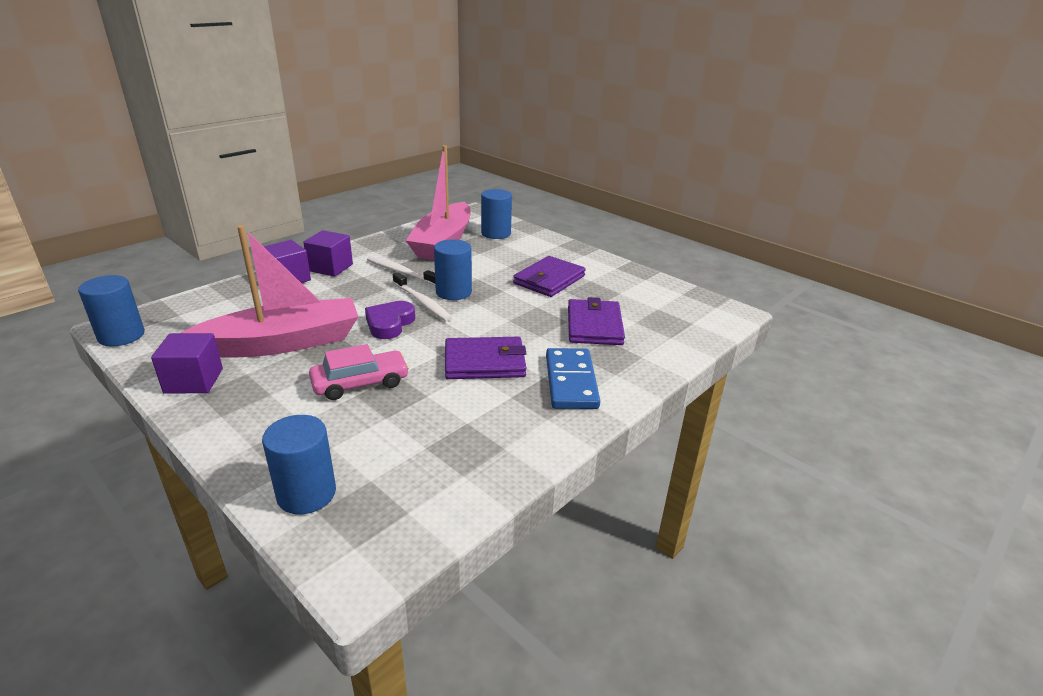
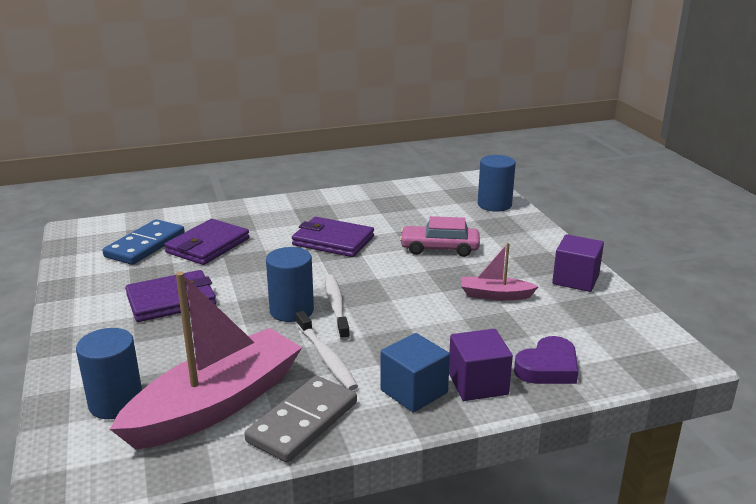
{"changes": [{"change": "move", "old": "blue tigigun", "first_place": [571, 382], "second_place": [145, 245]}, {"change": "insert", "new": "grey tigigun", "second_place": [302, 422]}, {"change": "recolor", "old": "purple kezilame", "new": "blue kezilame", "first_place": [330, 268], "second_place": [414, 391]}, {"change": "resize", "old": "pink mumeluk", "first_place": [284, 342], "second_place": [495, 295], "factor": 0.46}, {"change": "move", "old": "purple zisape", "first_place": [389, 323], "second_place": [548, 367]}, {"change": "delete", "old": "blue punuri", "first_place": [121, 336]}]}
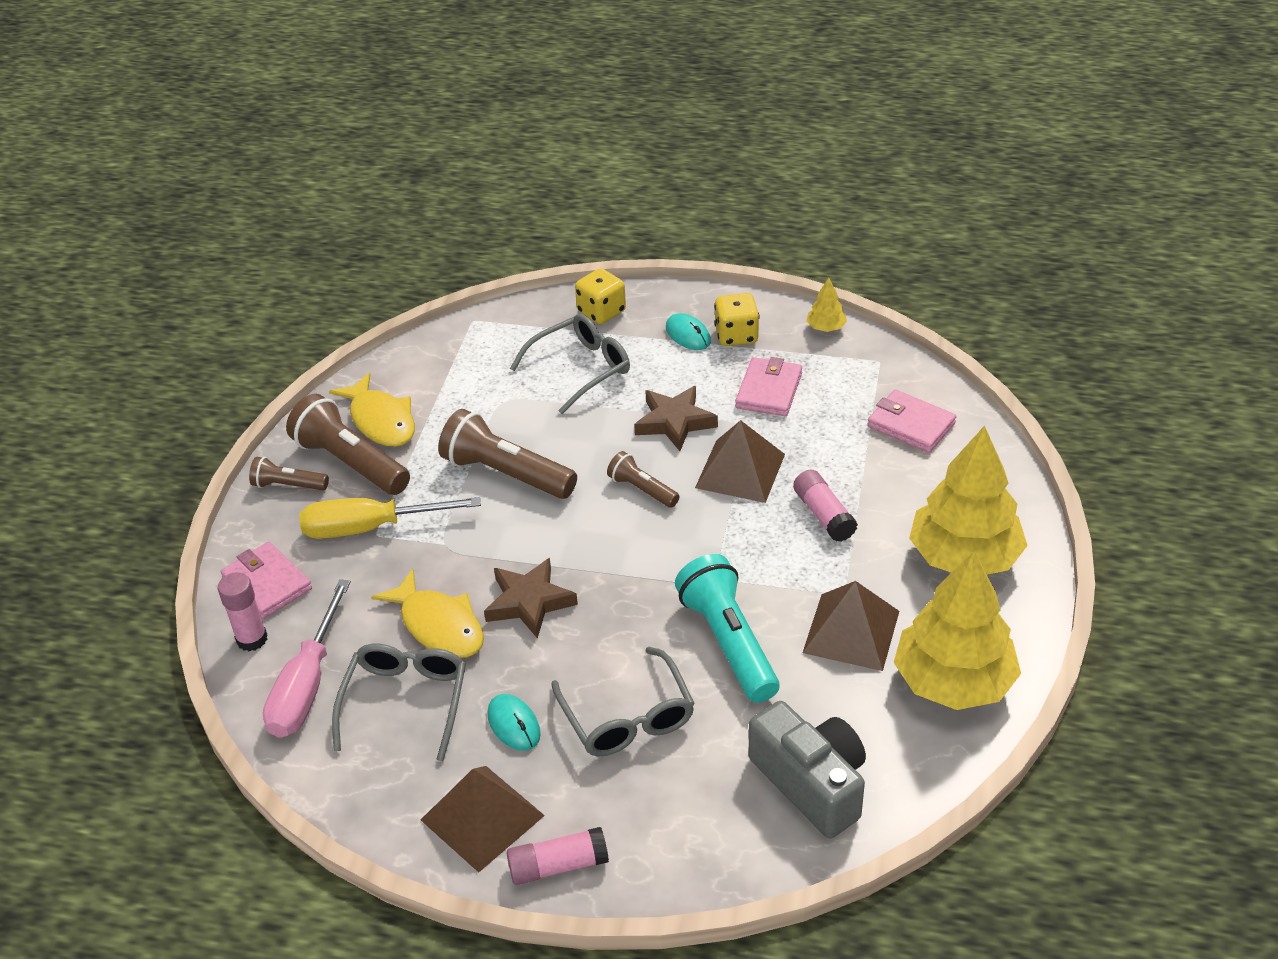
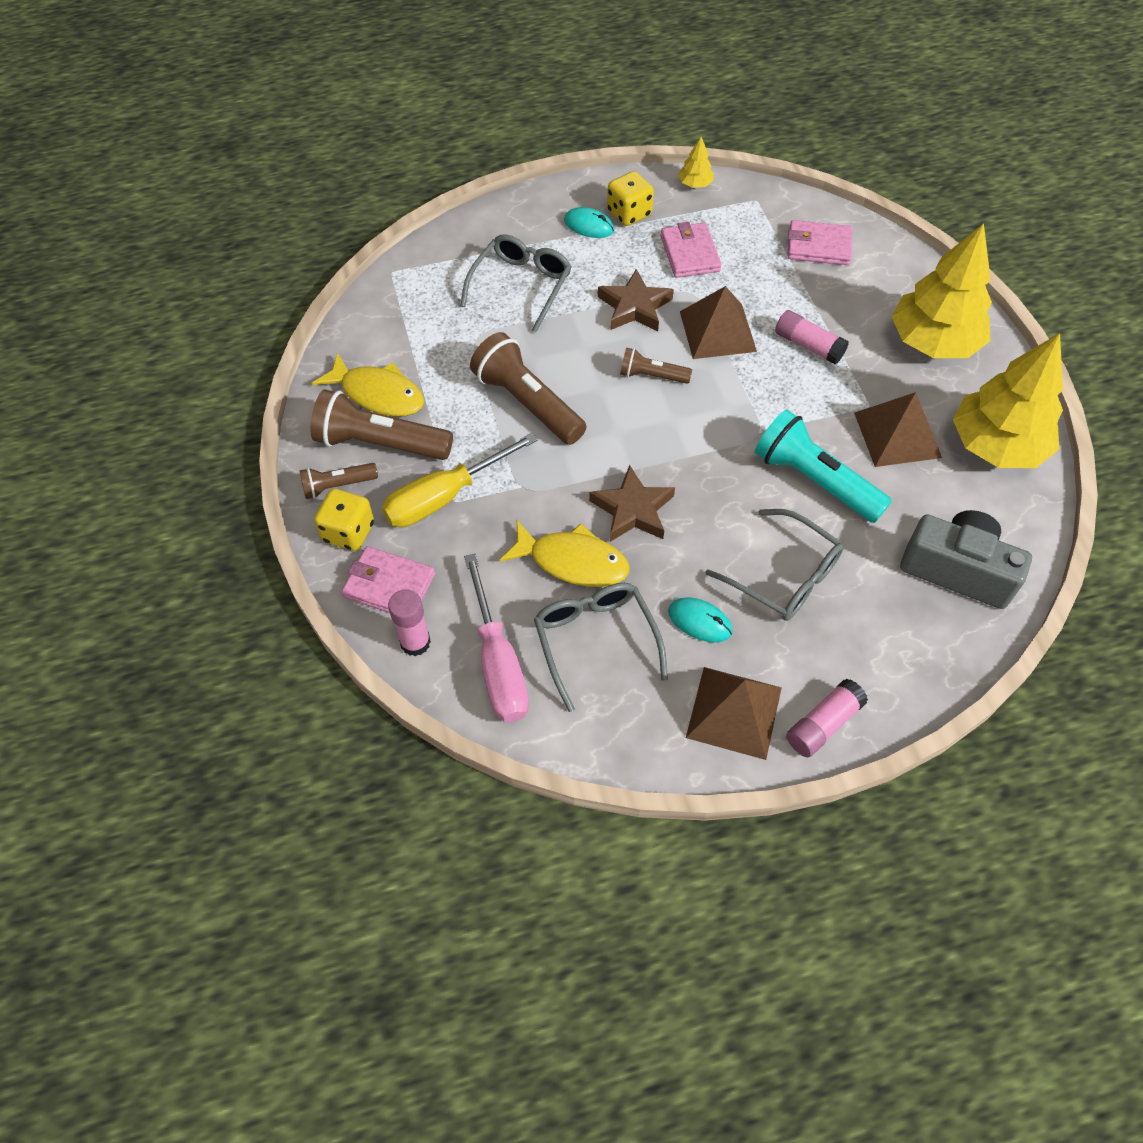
{"changes": [{"change": "move", "old": "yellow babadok", "first_place": [601, 312], "second_place": [348, 532]}, {"change": "rotate", "old": "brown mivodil", "first_place": [506, 473], "second_place": [527, 403], "degrees": 45}]}
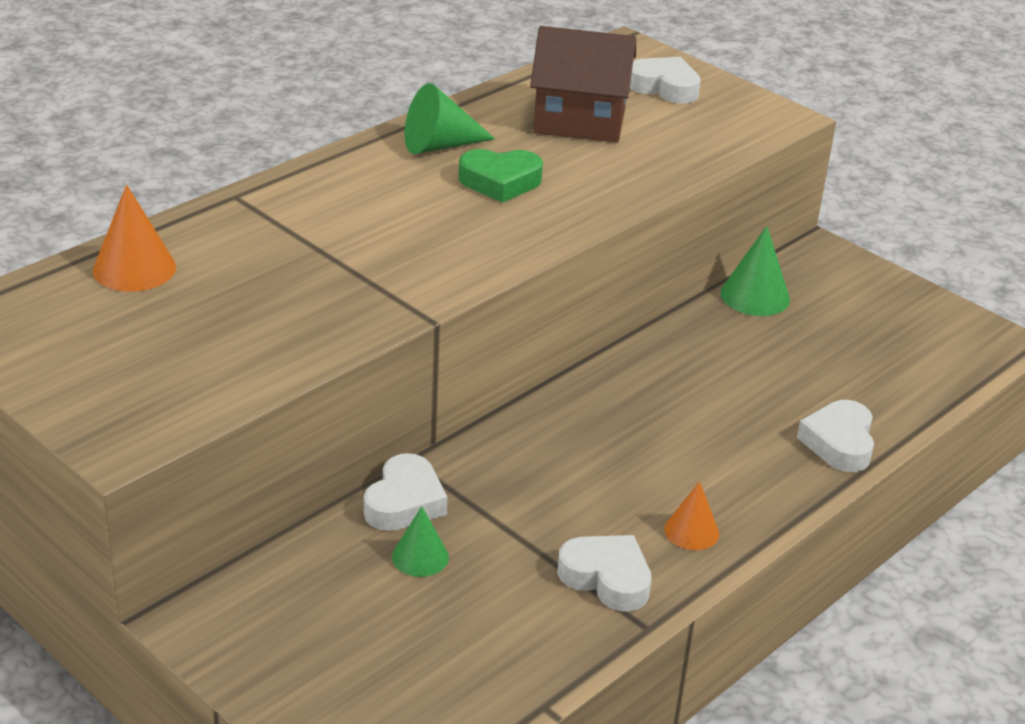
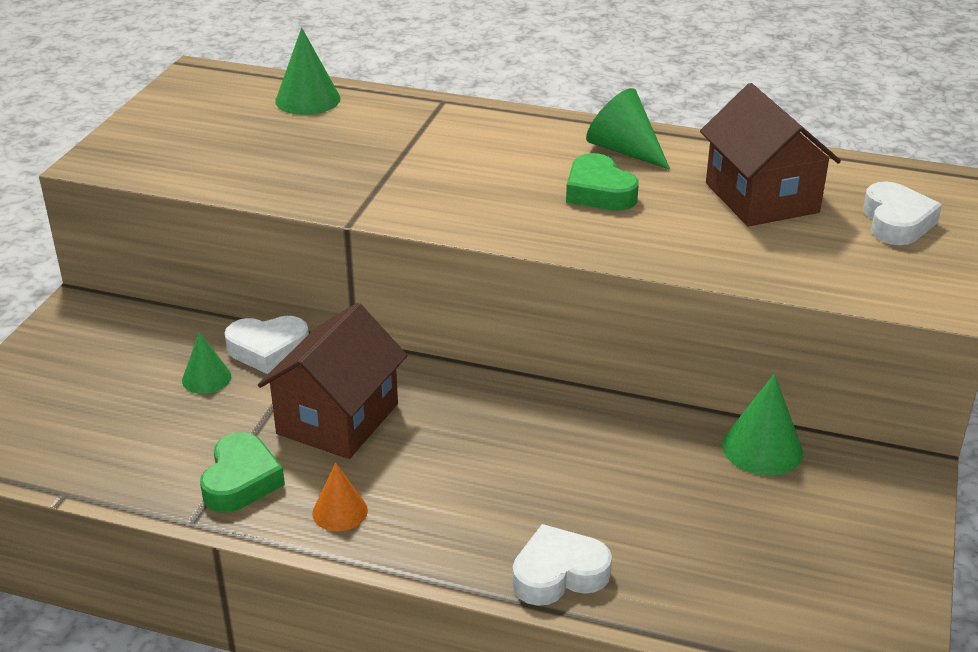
{"changes": [{"change": "recolor", "old": "white zisape", "new": "green zisape", "first_place": [606, 578], "second_place": [241, 480]}, {"change": "insert", "new": "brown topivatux", "second_place": [338, 419]}, {"change": "recolor", "old": "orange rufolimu", "new": "green rufolimu", "first_place": [134, 268], "second_place": [308, 99]}]}
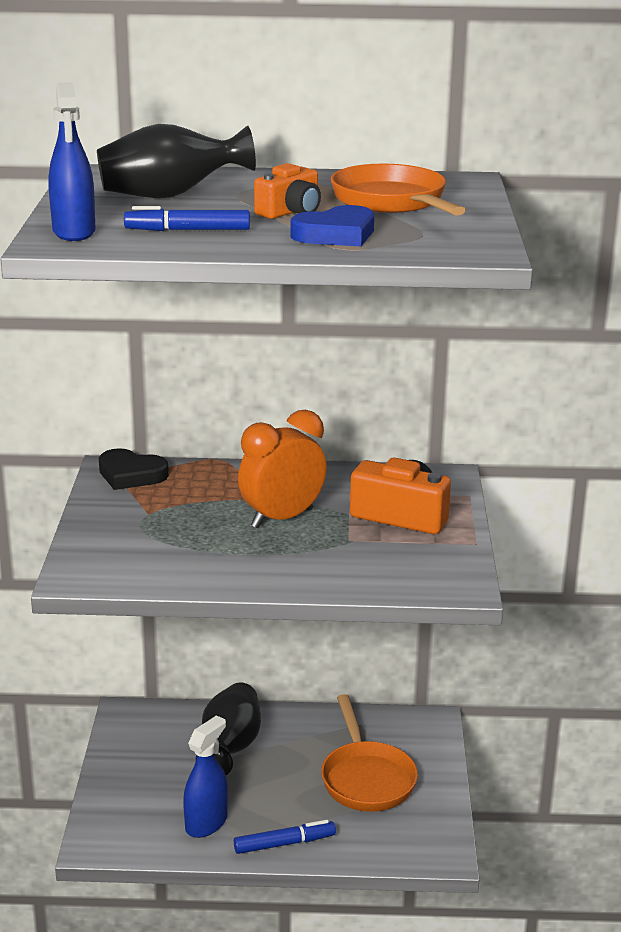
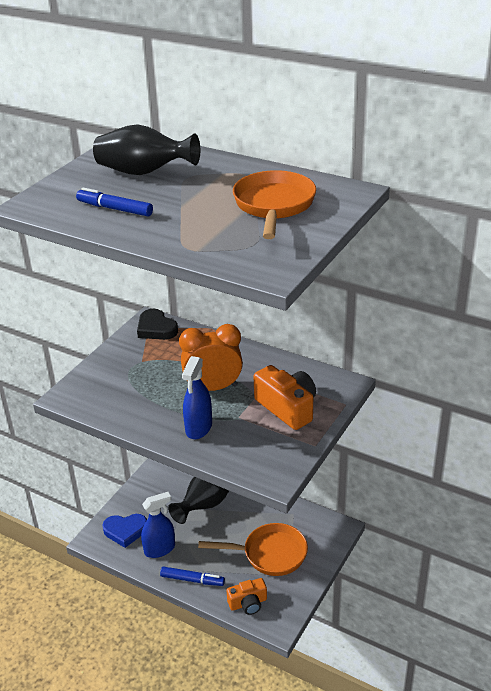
{"changes": [{"change": "move", "old": "blue zisape", "first_place": [336, 234], "second_place": [125, 531]}, {"change": "move", "old": "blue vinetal", "first_place": [74, 232], "second_place": [198, 428]}, {"change": "rotate", "old": "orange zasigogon", "first_place": [366, 778], "second_place": [270, 554], "degrees": -105}, {"change": "move", "old": "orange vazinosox", "first_place": [290, 212], "second_place": [248, 603]}]}
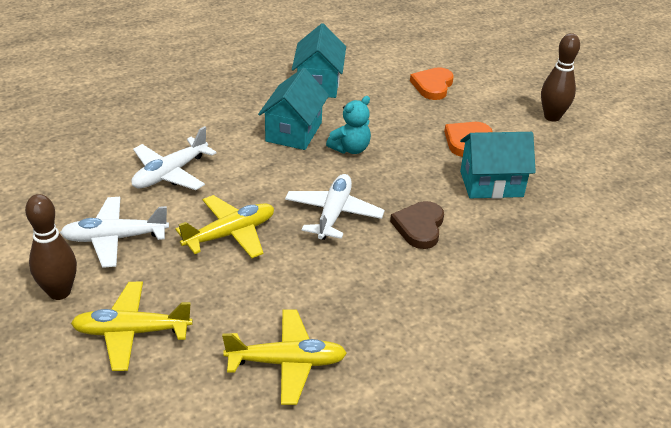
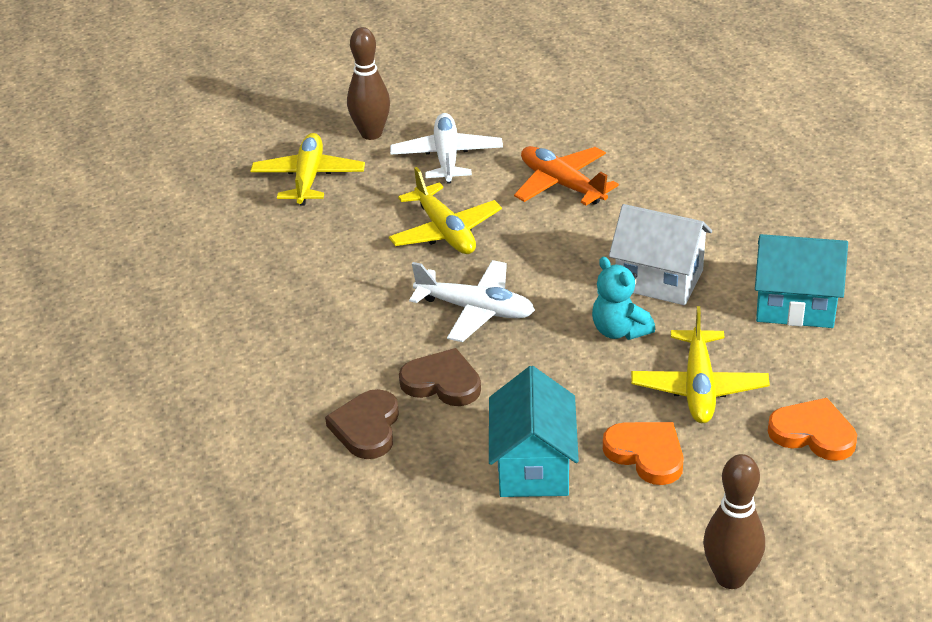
{"changes": [{"change": "insert", "new": "brown zisape", "second_place": [367, 428]}, {"change": "recolor", "old": "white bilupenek", "new": "orange bilupenek", "first_place": [170, 173], "second_place": [562, 185]}, {"change": "recolor", "old": "turquoise topivatux", "new": "white topivatux", "first_place": [294, 132], "second_place": [659, 280]}, {"change": "move", "old": "yellow bilupenek", "first_place": [287, 362], "second_place": [699, 387]}]}
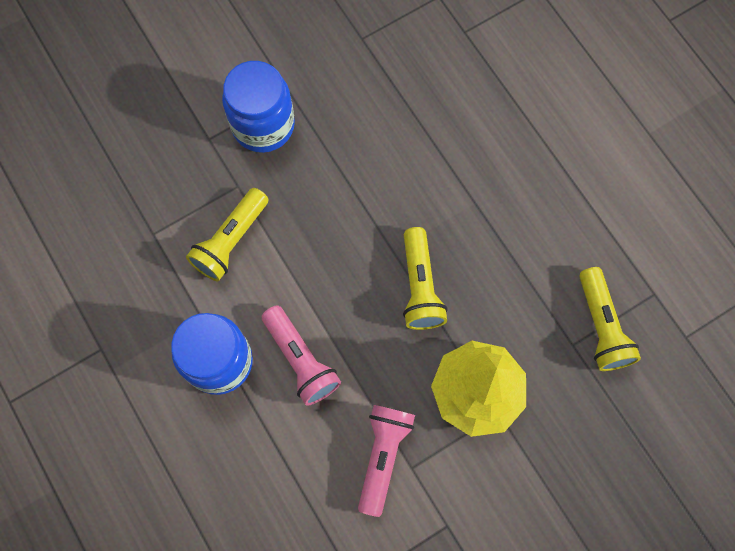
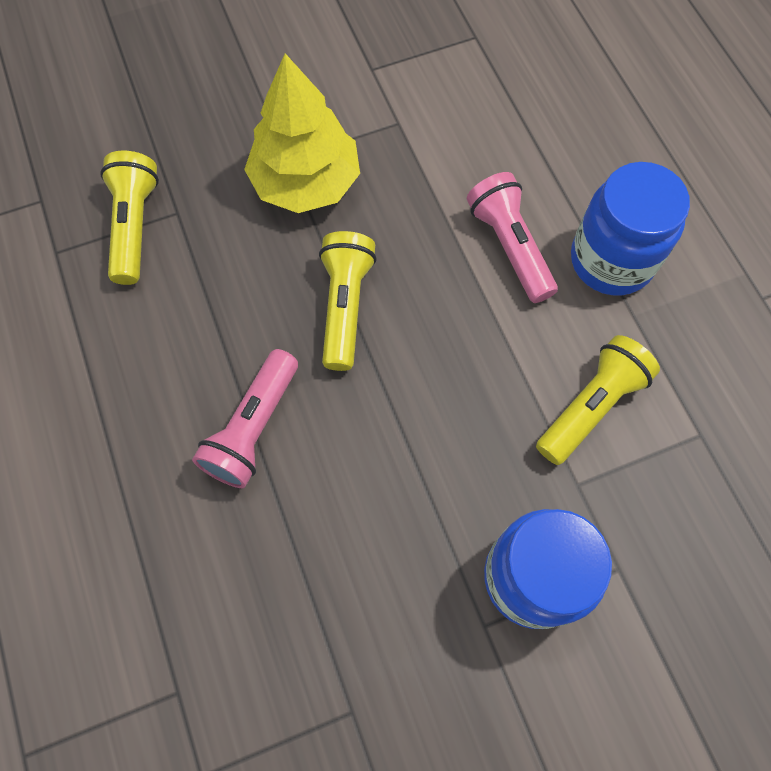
{"changes": [{"change": "move", "old": "pink mivodil", "first_place": [382, 456], "second_place": [253, 428]}]}
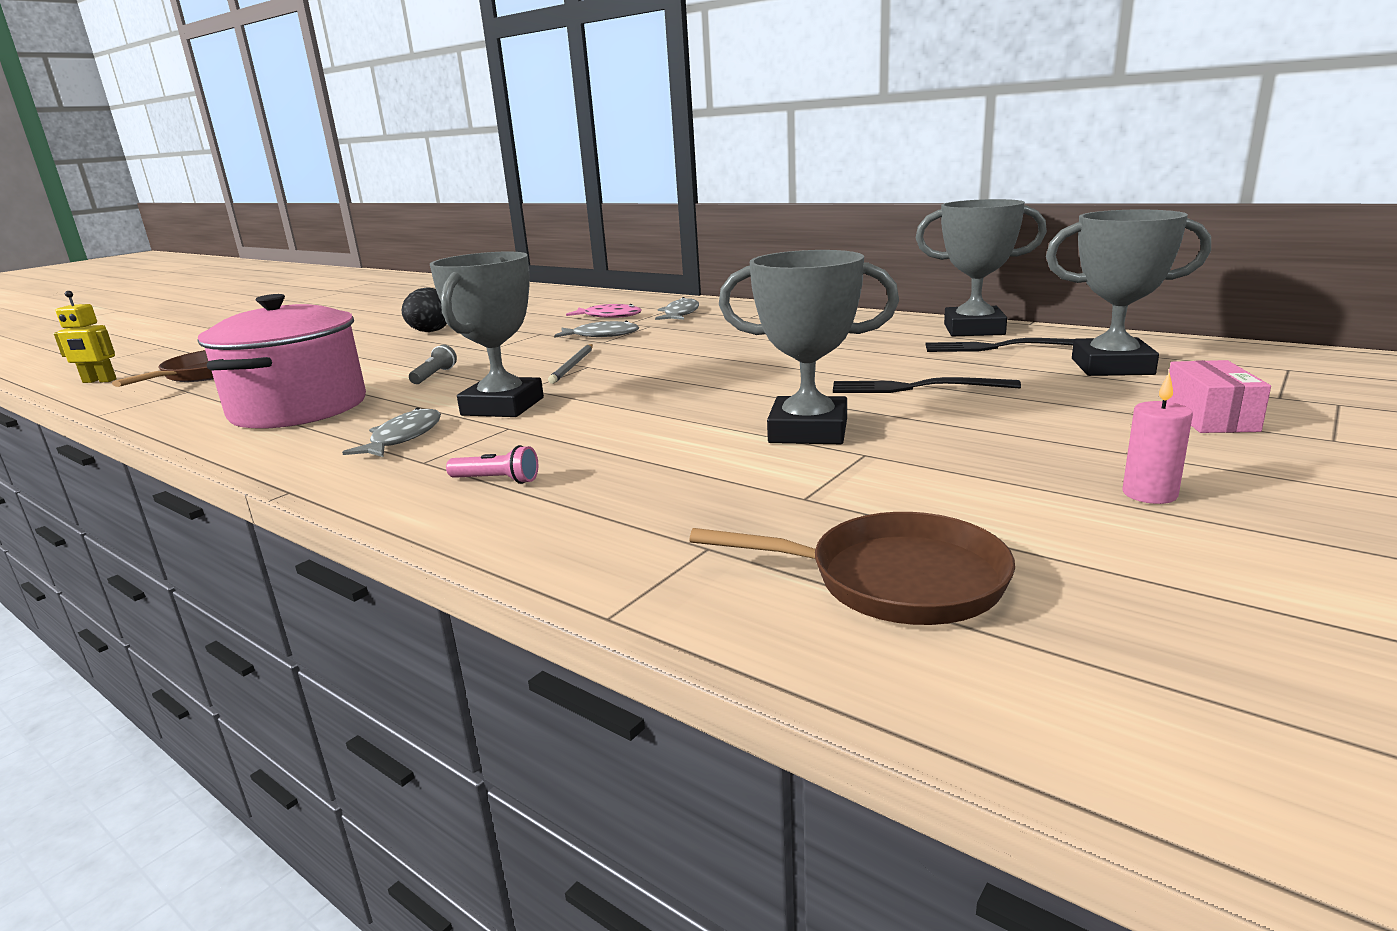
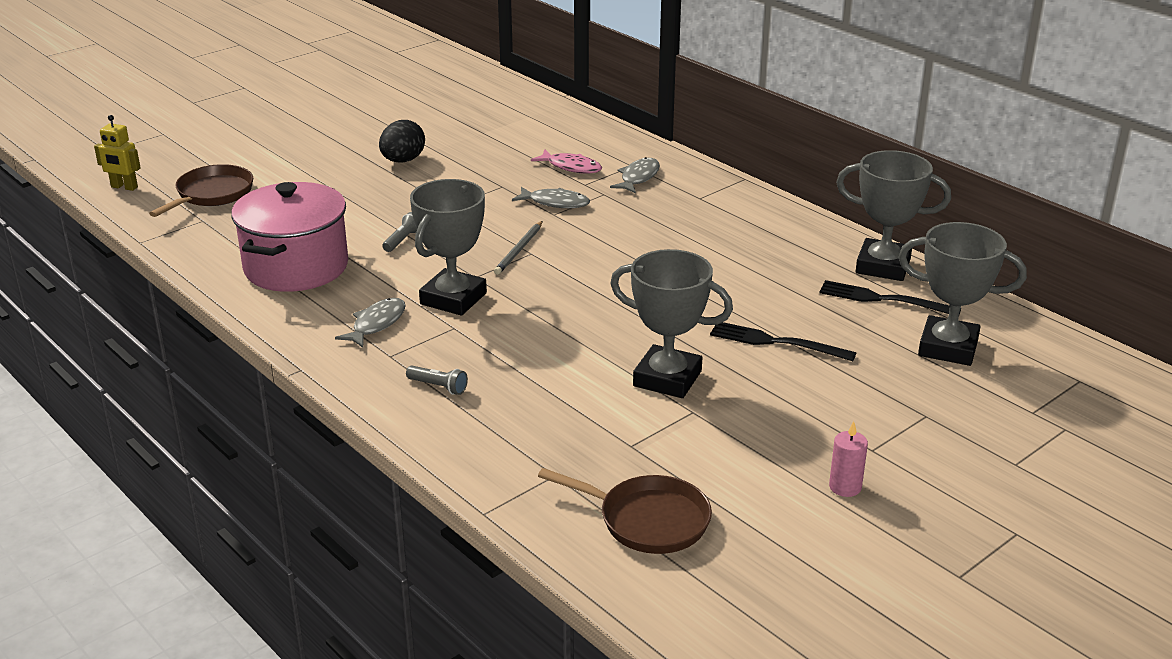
{"changes": [{"change": "recolor", "old": "pink mivodil", "new": "grey mivodil", "first_place": [496, 480], "second_place": [438, 387]}, {"change": "delete", "old": "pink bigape", "first_place": [1210, 417]}]}
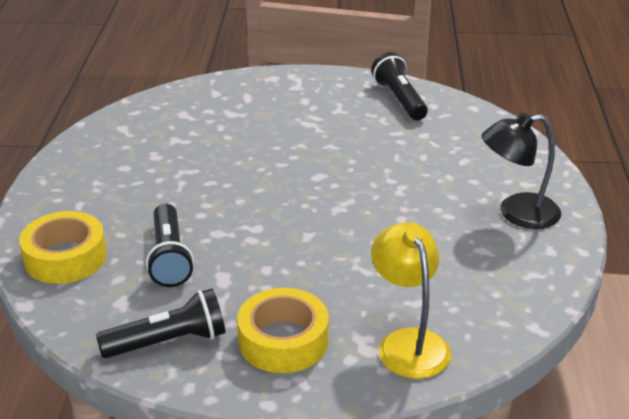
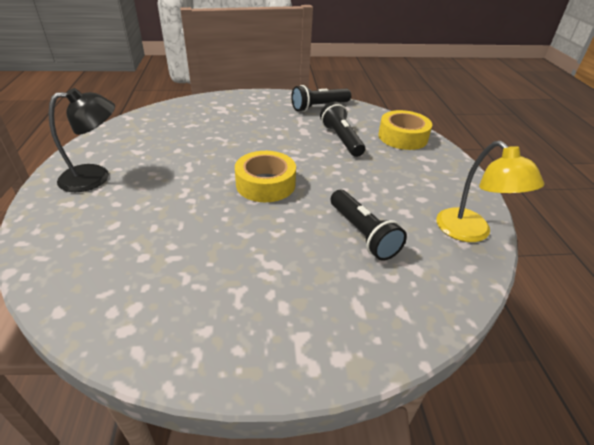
{"changes": [{"change": "move", "old": "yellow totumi", "first_place": [283, 341], "second_place": [265, 184]}, {"change": "move", "old": "black mivodil", "first_place": [399, 99], "second_place": [362, 234]}, {"change": "move", "old": "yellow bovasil", "first_place": [408, 342], "second_place": [471, 232]}]}
